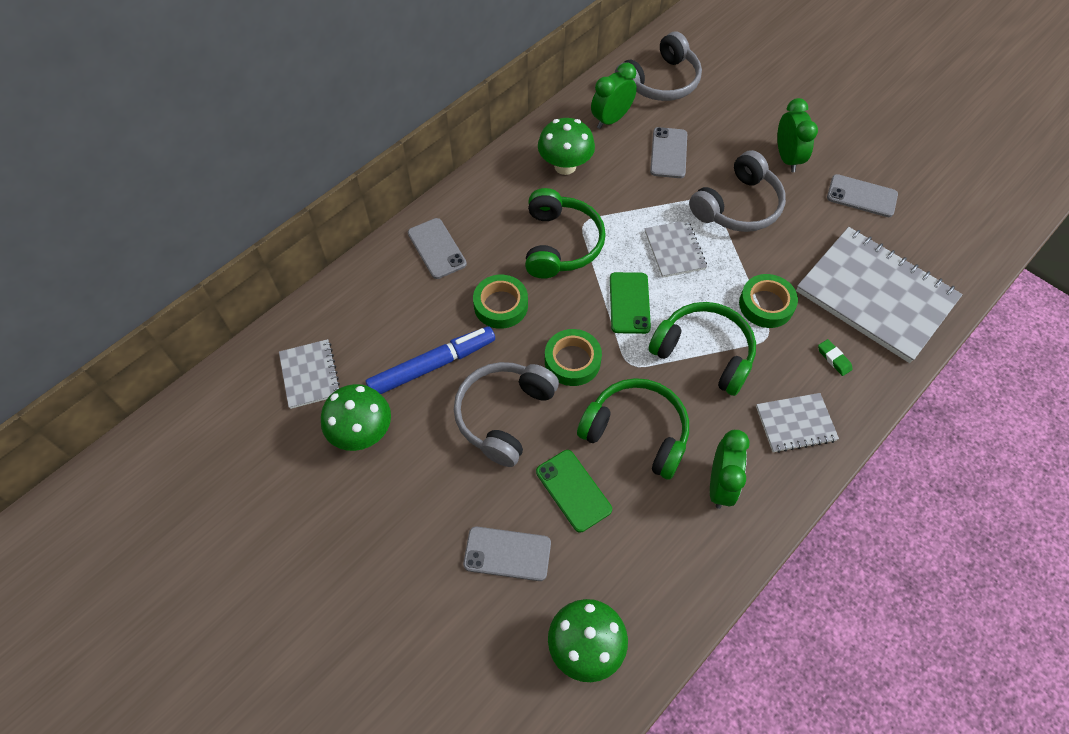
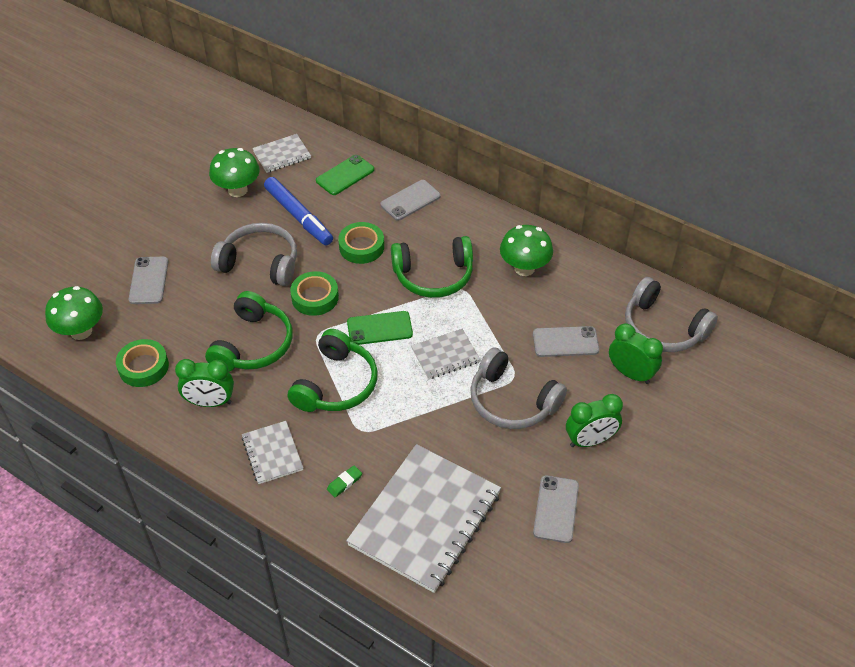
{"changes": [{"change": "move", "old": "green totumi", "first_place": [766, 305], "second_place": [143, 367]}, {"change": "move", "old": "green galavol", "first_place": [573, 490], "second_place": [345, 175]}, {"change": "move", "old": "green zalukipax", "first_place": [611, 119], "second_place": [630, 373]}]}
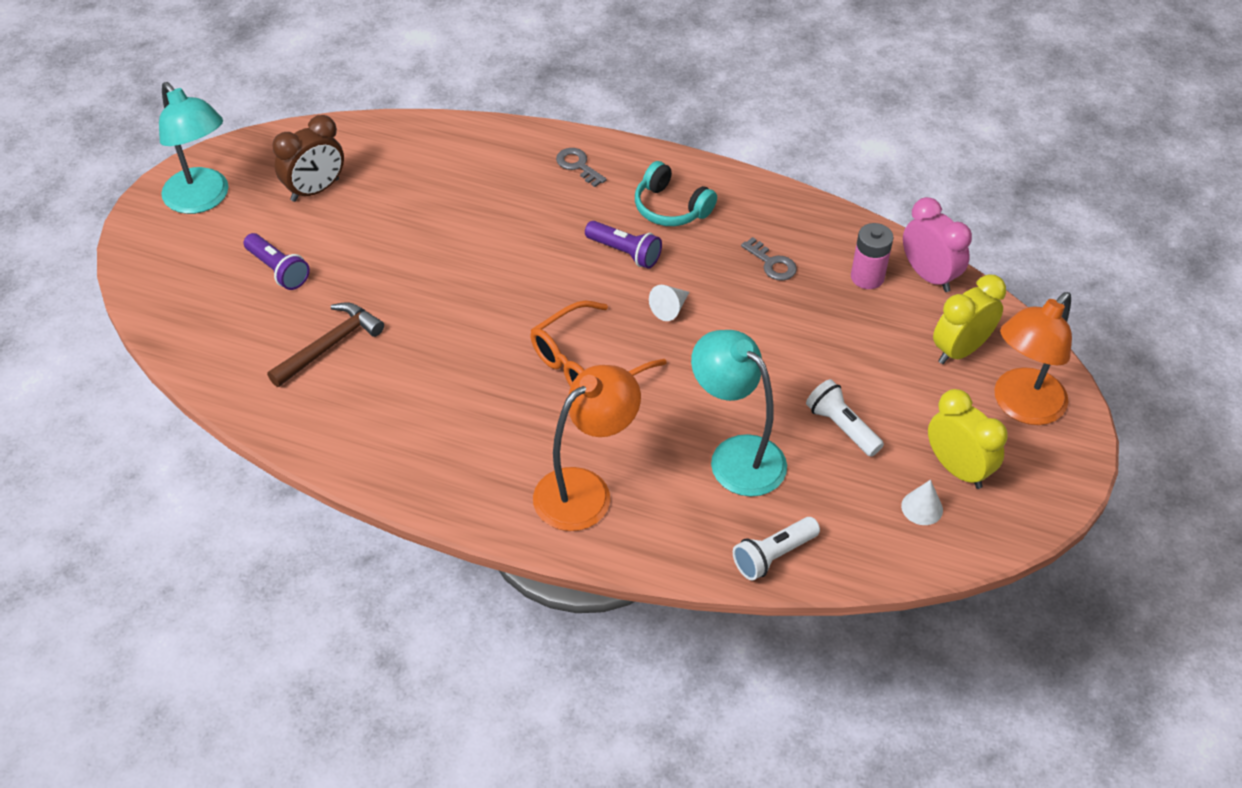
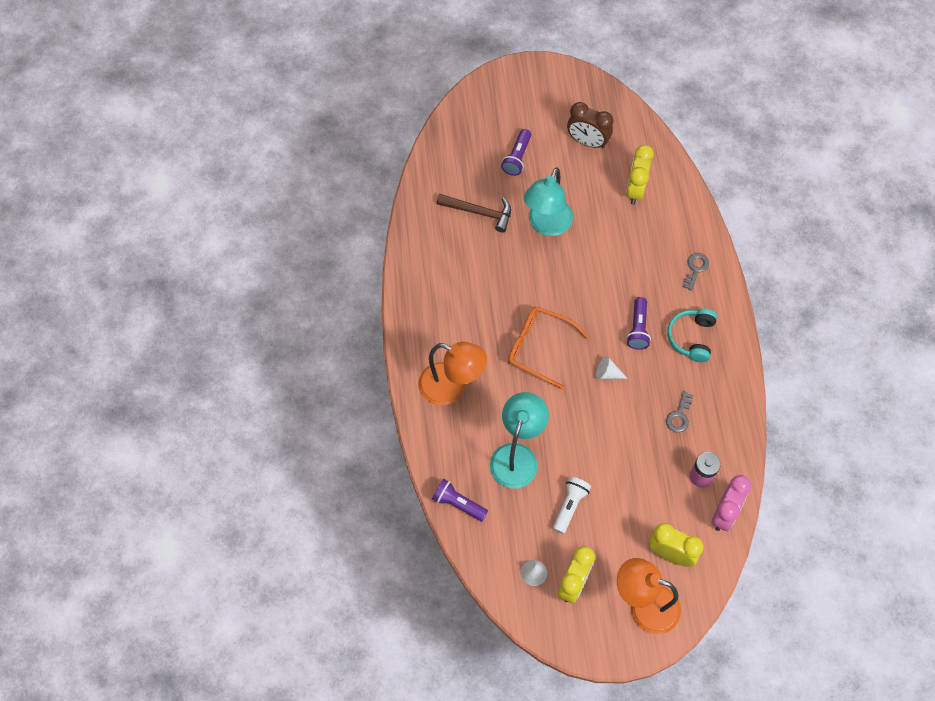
{"changes": [{"change": "recolor", "old": "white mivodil", "new": "purple mivodil", "first_place": [773, 555], "second_place": [458, 503]}, {"change": "move", "old": "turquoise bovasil", "first_place": [203, 200], "second_place": [546, 225]}, {"change": "insert", "new": "yellow zalukipax", "second_place": [635, 189]}]}
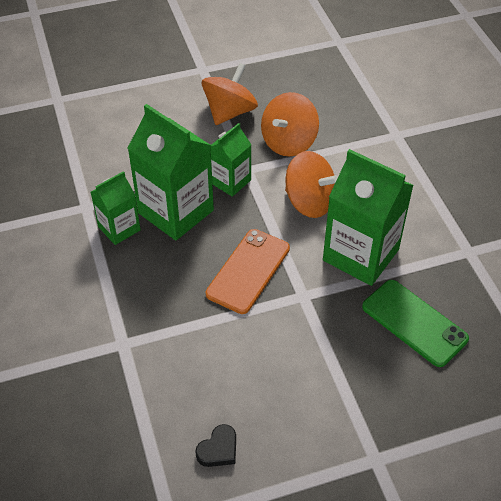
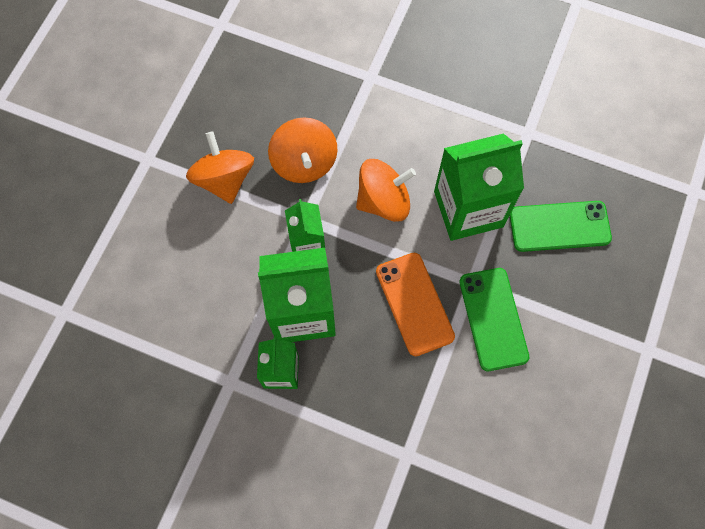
{"changes": [{"change": "insert", "new": "green galavol", "second_place": [493, 319]}, {"change": "delete", "old": "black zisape", "first_place": [218, 449]}]}
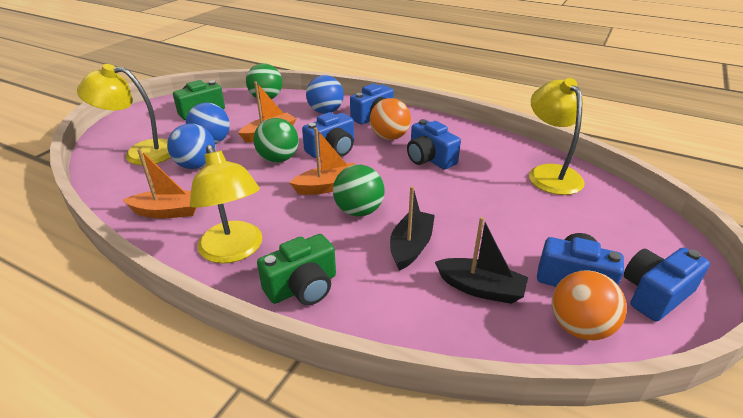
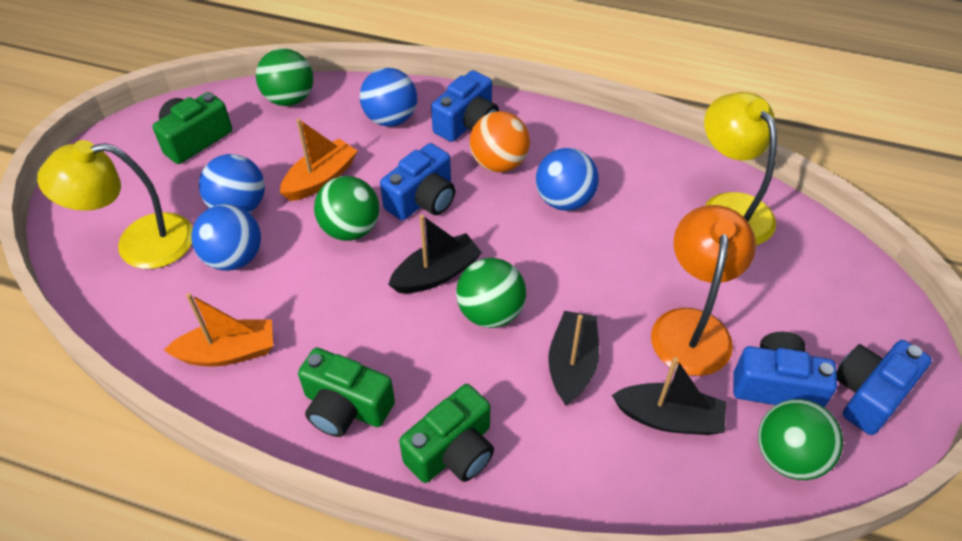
{"changes": [{"change": "replace", "old": "yellow bovasil", "new": "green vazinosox", "first_place": [234, 251], "second_place": [346, 407]}, {"change": "recolor", "old": "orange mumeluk", "new": "black mumeluk", "first_place": [328, 186], "second_place": [437, 274]}, {"change": "replace", "old": "blue vazinosox", "new": "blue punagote", "first_place": [429, 159], "second_place": [564, 200]}, {"change": "insert", "new": "orange bovasil", "second_place": [692, 326]}, {"change": "recolor", "old": "orange punagote", "new": "green punagote", "first_place": [579, 327], "second_place": [788, 456]}]}
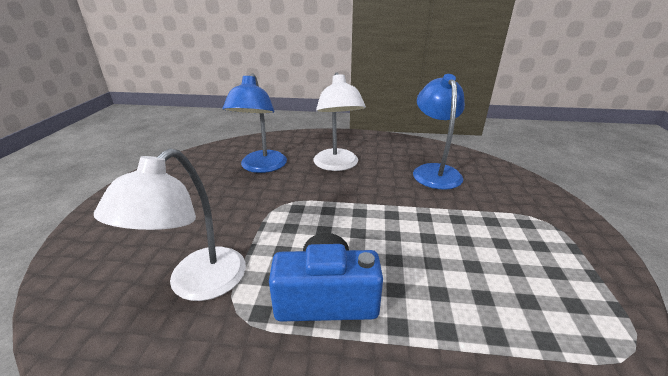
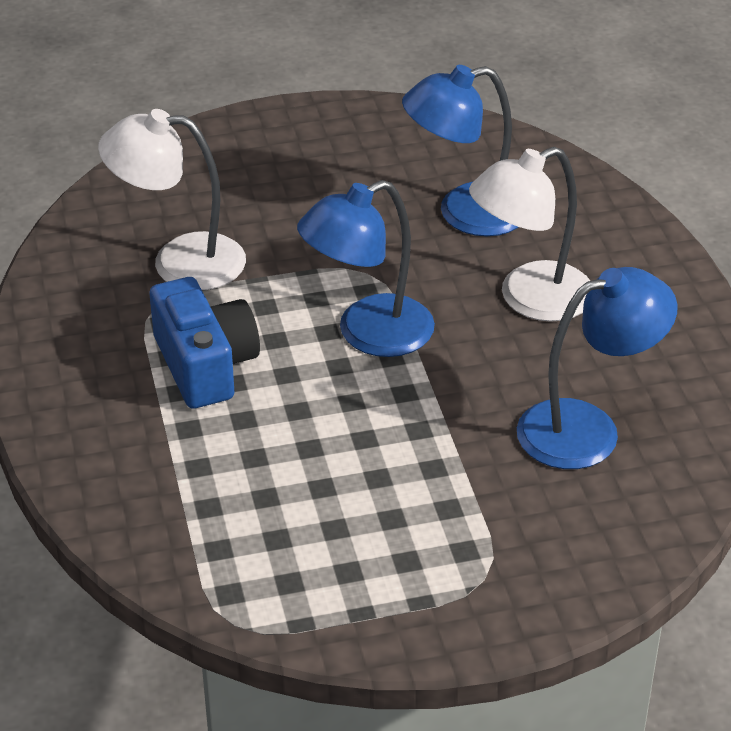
{"changes": [{"change": "insert", "new": "blue bovasil", "second_place": [368, 334]}]}
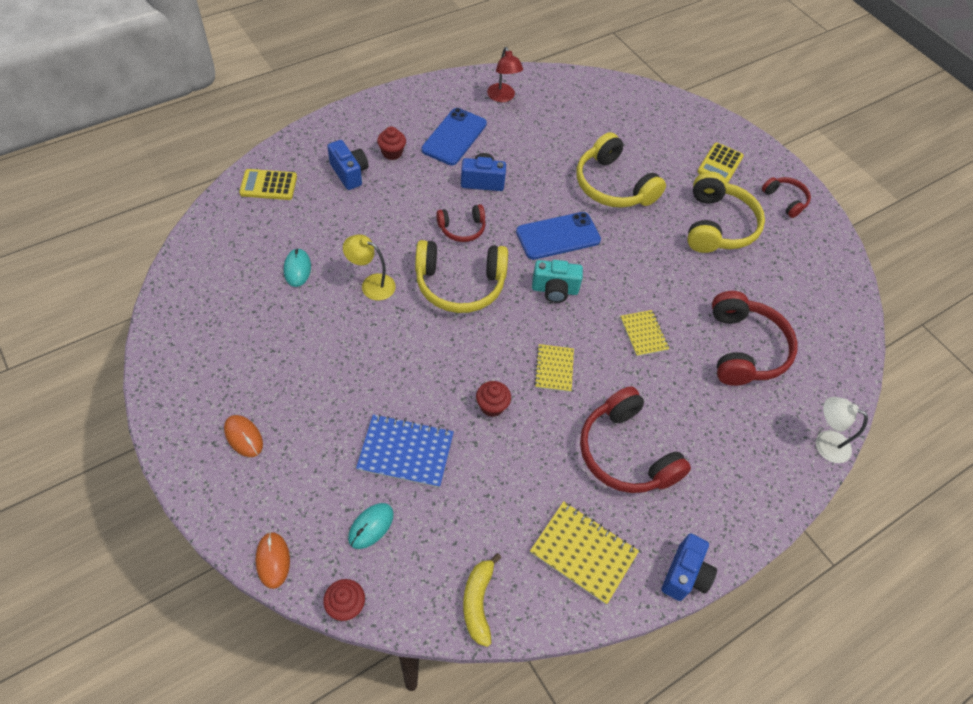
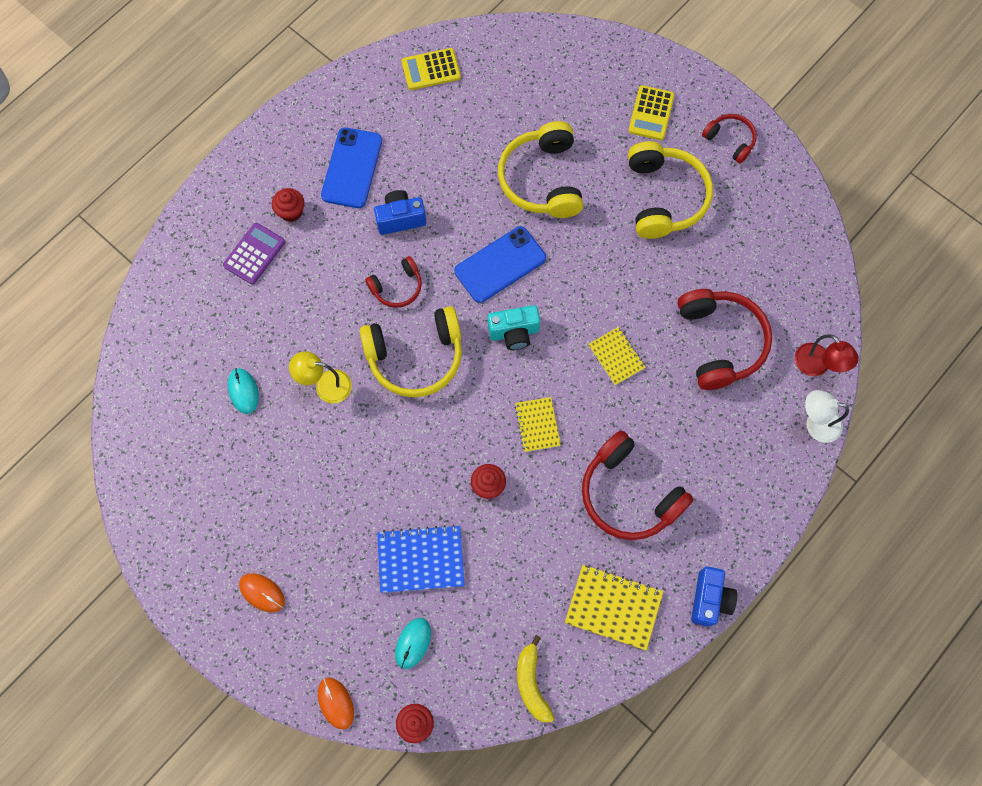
{"changes": [{"change": "replace", "old": "blue vazinosox", "new": "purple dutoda", "first_place": [349, 173], "second_place": [254, 254]}, {"change": "move", "old": "yellow dutoda", "first_place": [268, 185], "second_place": [431, 70]}, {"change": "rotate", "old": "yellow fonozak", "first_place": [613, 185], "second_place": [542, 180], "degrees": 45}, {"change": "move", "old": "red bovasil", "first_place": [503, 97], "second_place": [817, 366]}]}
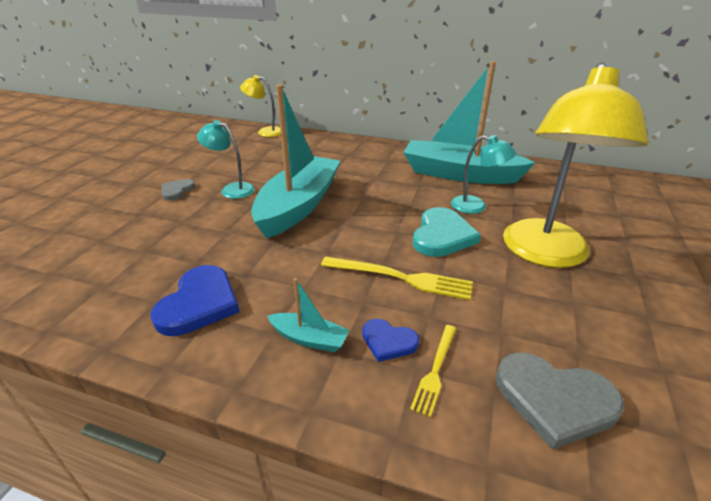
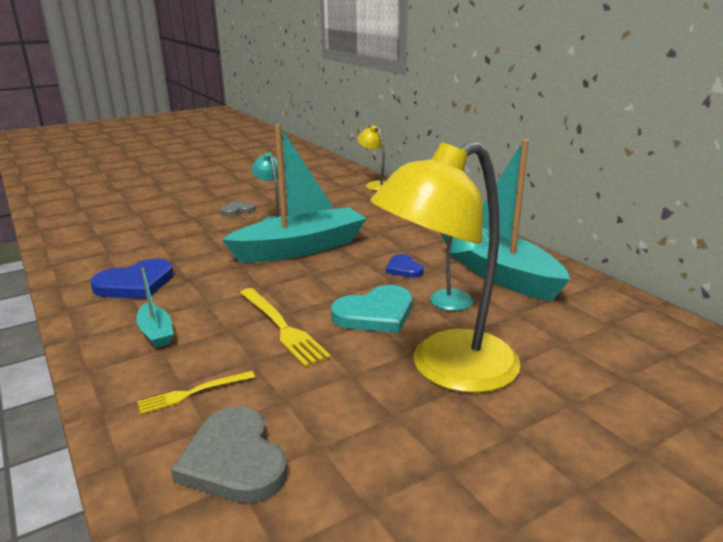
{"changes": [{"change": "move", "old": "blue zisape", "first_place": [388, 341], "second_place": [404, 268]}]}
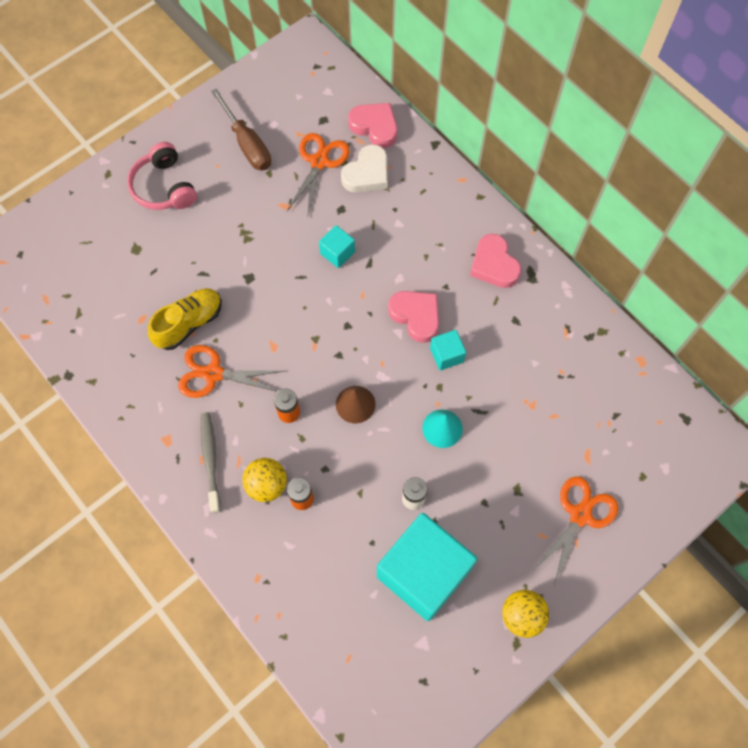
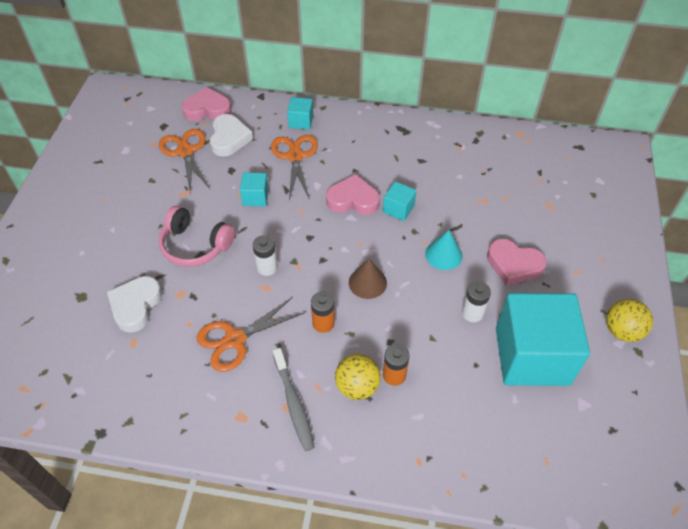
{"changes": [{"change": "insert", "new": "white zisape", "second_place": [135, 306]}, {"change": "move", "old": "pink fonozak", "first_place": [164, 187], "second_place": [195, 245]}, {"change": "insert", "new": "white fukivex", "second_place": [267, 267]}, {"change": "move", "old": "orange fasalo", "first_place": [580, 515], "second_place": [295, 156]}, {"change": "rotate", "old": "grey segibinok", "first_place": [210, 460], "second_place": [293, 403], "degrees": -150}, {"change": "insert", "new": "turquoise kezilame", "second_place": [301, 121]}, {"change": "move", "old": "pink zisape", "first_place": [494, 265], "second_place": [513, 265]}, {"change": "delete", "old": "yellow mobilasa", "first_place": [189, 323]}, {"change": "delete", "old": "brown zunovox", "first_place": [247, 144]}]}
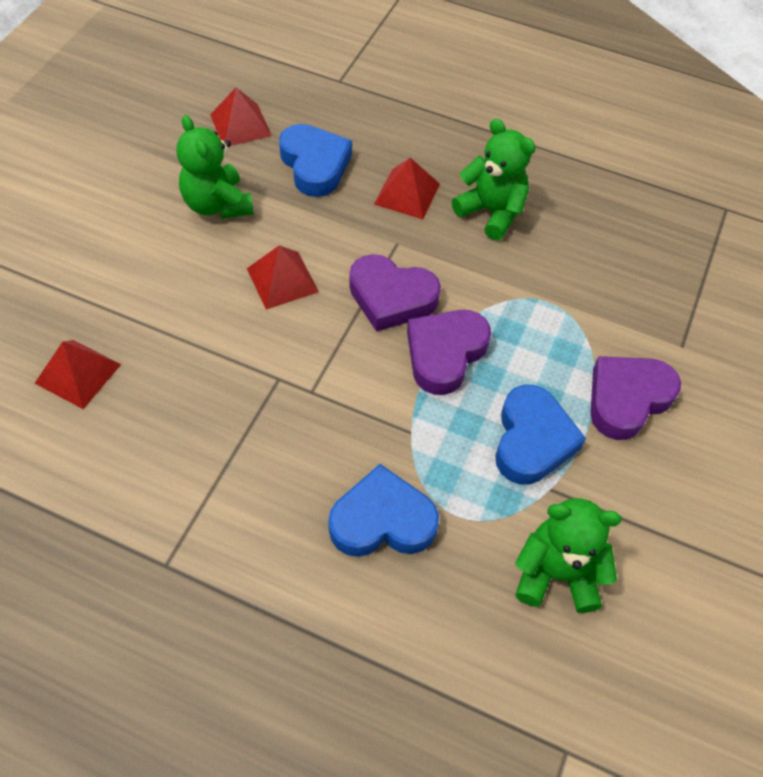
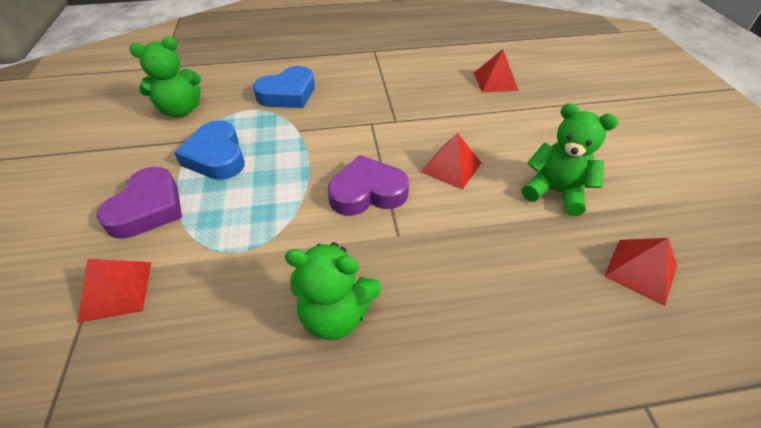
{"changes": [{"change": "move", "old": "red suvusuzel", "first_place": [407, 194], "second_place": [116, 290]}, {"change": "delete", "old": "blue zisape", "first_place": [315, 165]}, {"change": "delete", "old": "purple zisape", "first_place": [445, 354]}]}
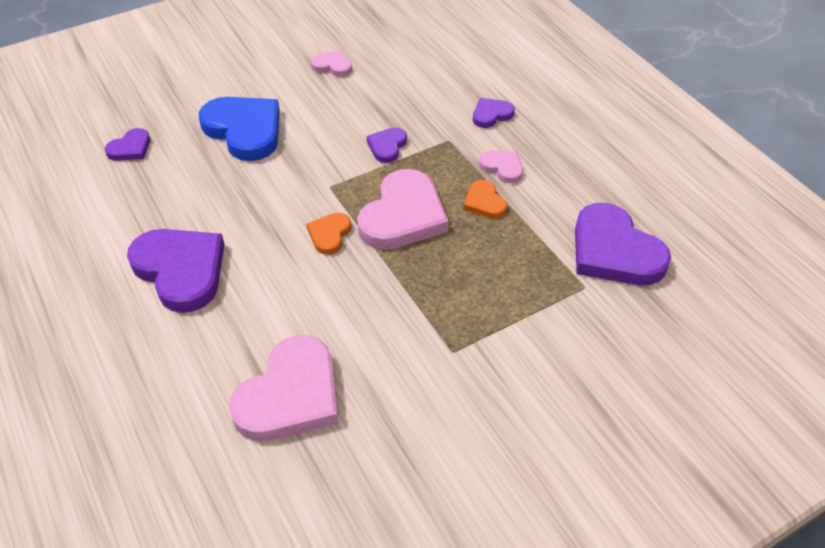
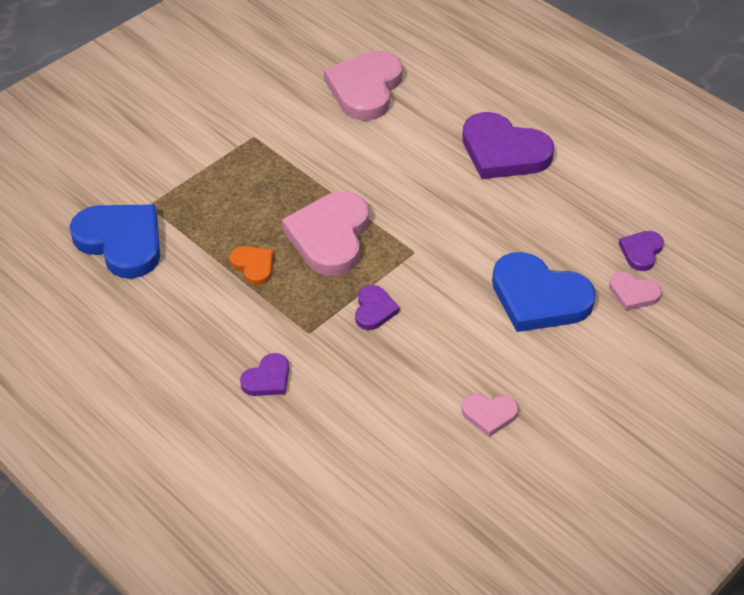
{"changes": [{"change": "recolor", "old": "purple zisape", "new": "blue zisape", "first_place": [614, 251], "second_place": [121, 242]}, {"change": "move", "old": "pink zisape", "first_place": [502, 167], "second_place": [633, 293]}, {"change": "delete", "old": "orange zisape", "first_place": [329, 235]}]}
